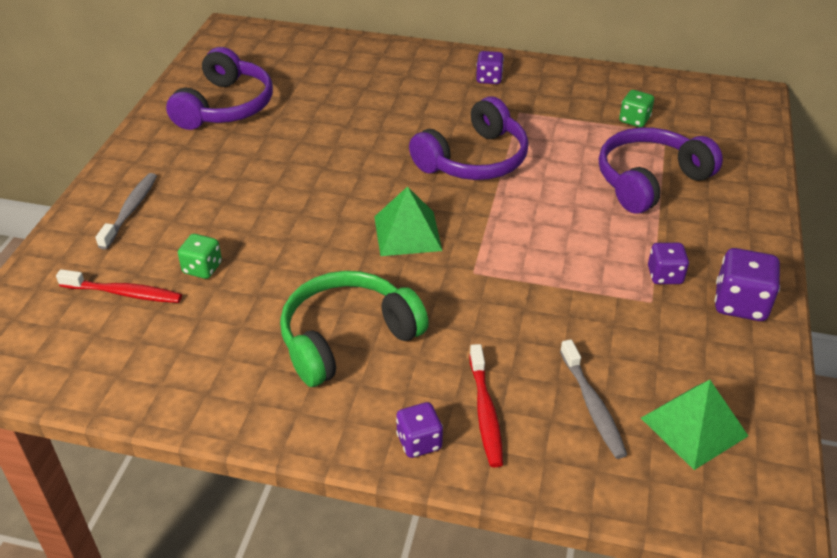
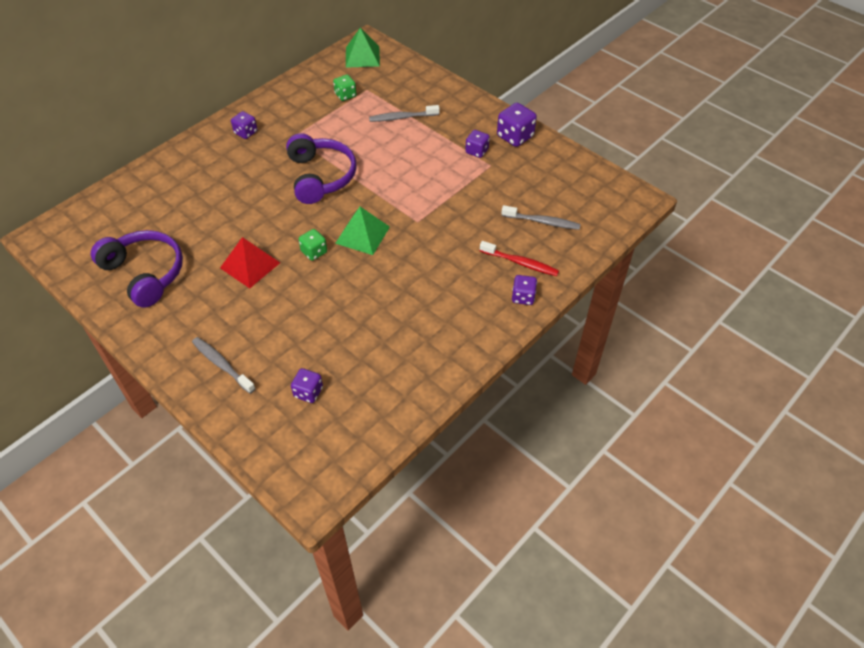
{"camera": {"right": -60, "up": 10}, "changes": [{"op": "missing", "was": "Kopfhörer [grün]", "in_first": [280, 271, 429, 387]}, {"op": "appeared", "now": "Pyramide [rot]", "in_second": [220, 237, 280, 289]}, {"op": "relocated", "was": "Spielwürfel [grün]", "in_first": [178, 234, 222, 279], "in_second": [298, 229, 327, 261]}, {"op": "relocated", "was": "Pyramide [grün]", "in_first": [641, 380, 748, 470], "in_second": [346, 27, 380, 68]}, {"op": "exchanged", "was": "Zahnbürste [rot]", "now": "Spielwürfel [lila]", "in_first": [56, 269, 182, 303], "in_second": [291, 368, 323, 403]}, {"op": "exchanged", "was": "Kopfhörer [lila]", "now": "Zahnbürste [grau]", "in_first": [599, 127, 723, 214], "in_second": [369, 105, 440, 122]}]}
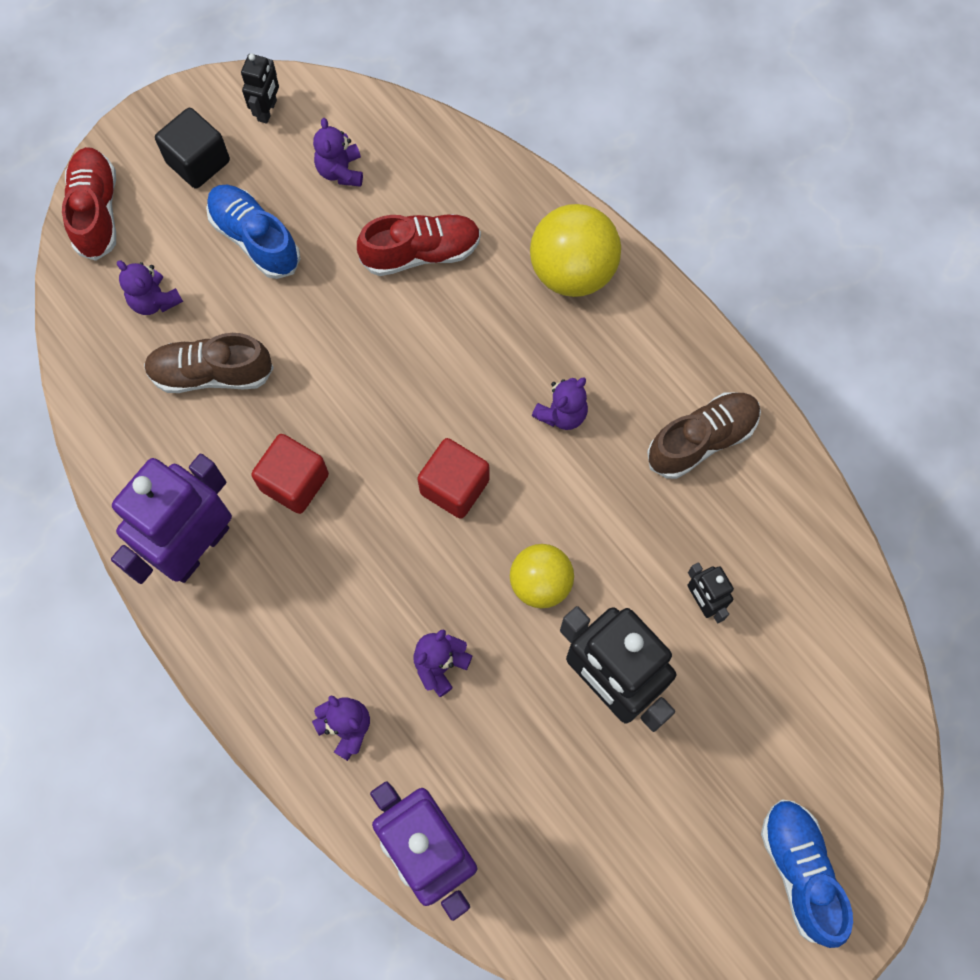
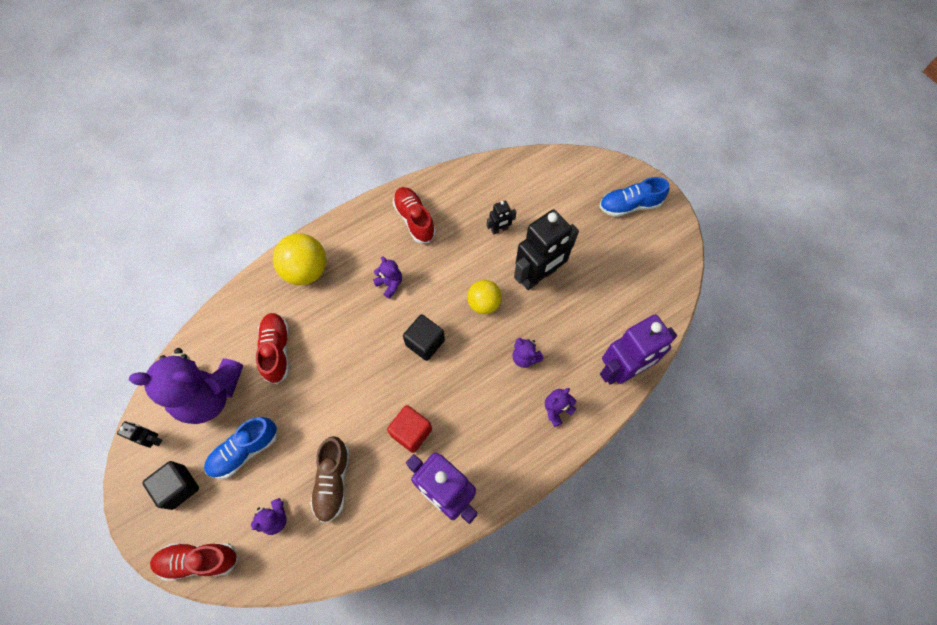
{"camera": {"right": -85, "up": -5}, "changes": [{"op": "colour", "was": "Kubus [rot]", "now": "Kubus [schwarz]", "in_first": [417, 438, 489, 519], "in_second": [403, 315, 445, 361]}, {"op": "colour", "was": "Schuh [braun]", "now": "Schuh [rot]", "in_first": [647, 392, 761, 479], "in_second": [393, 187, 436, 243]}, {"op": "size", "was": "Teddybär [lila]", "in_first": [313, 118, 363, 187], "in_second": [129, 348, 243, 424], "ratio": 2.35}]}
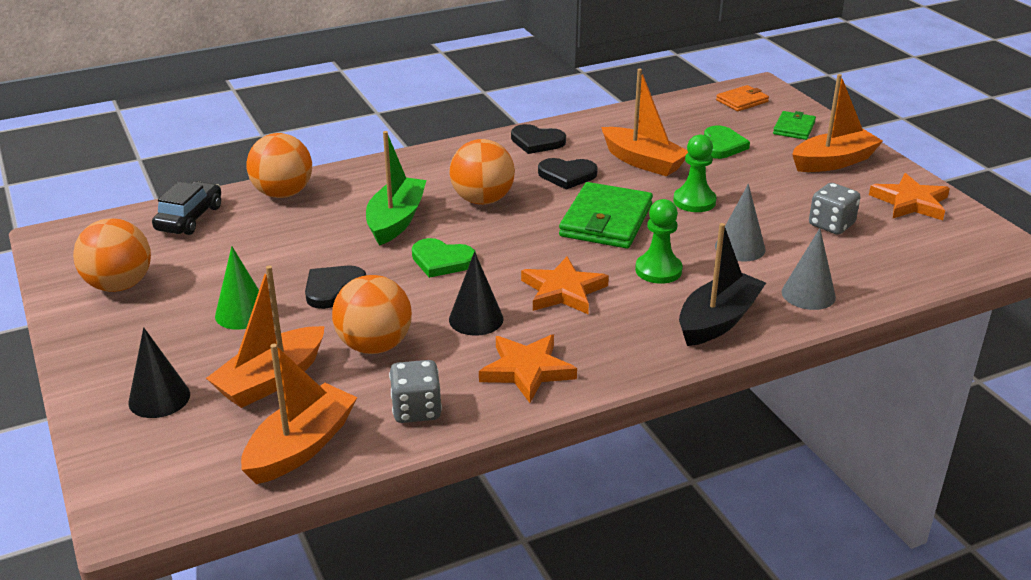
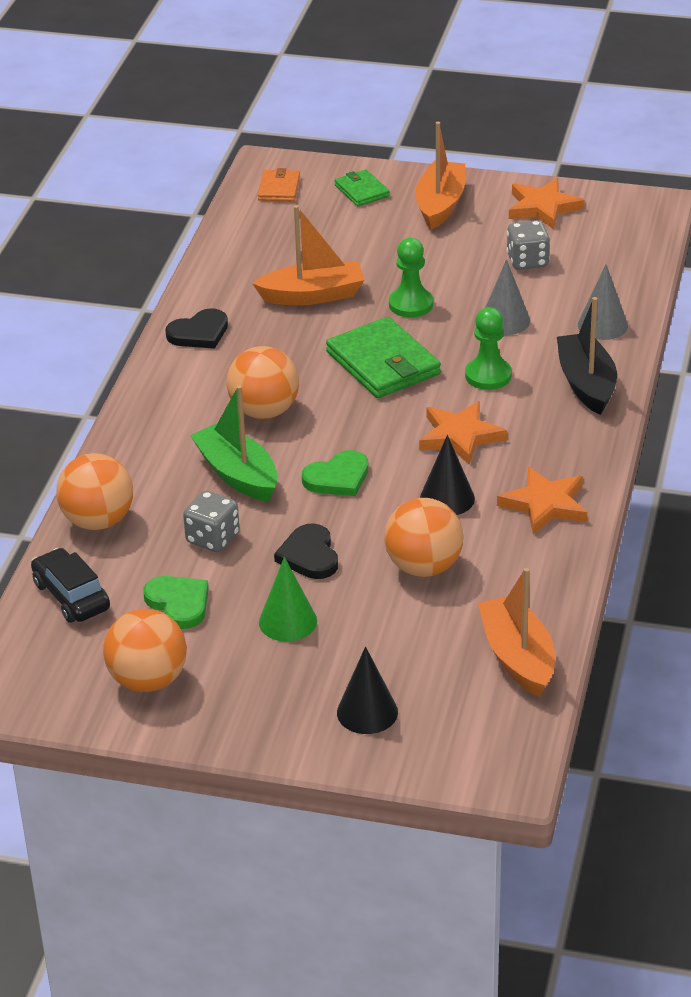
{"camera": {"right": -50, "up": 5}, "changes": [{"op": "missing", "was": "Boot [orange]", "in_first": [206, 265, 325, 408]}, {"op": "missing", "was": "Herz [schwarz]", "in_first": [538, 158, 598, 190]}, {"op": "relocated", "was": "Spielwürfel [grau]", "in_first": [389, 360, 442, 423], "in_second": [183, 491, 240, 552]}, {"op": "relocated", "was": "Herz [grün]", "in_first": [704, 126, 750, 159], "in_second": [144, 576, 209, 629]}]}
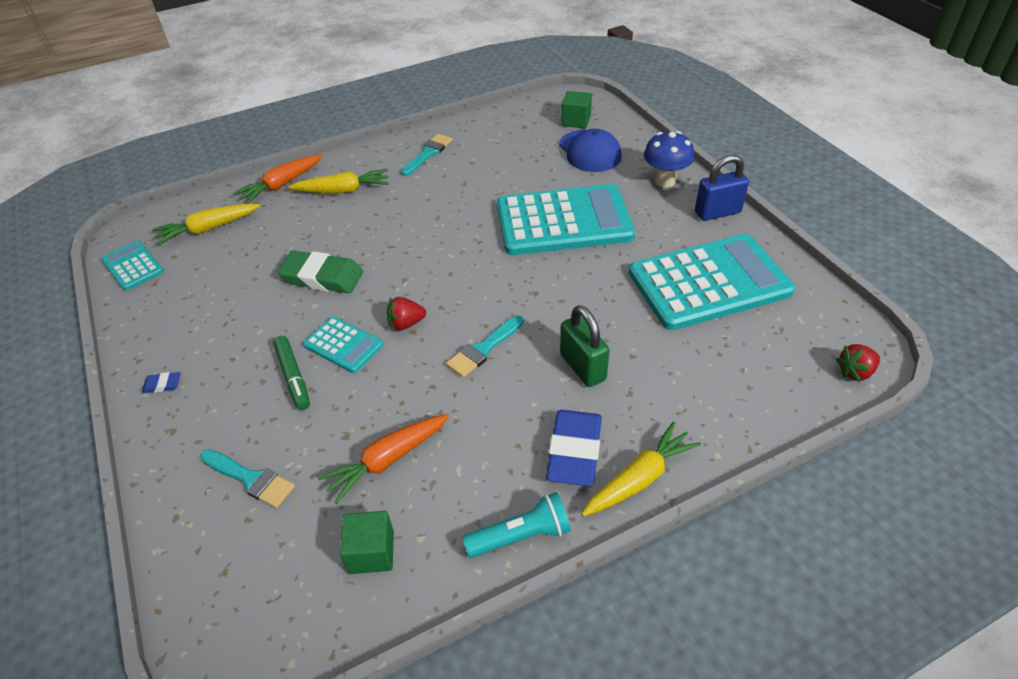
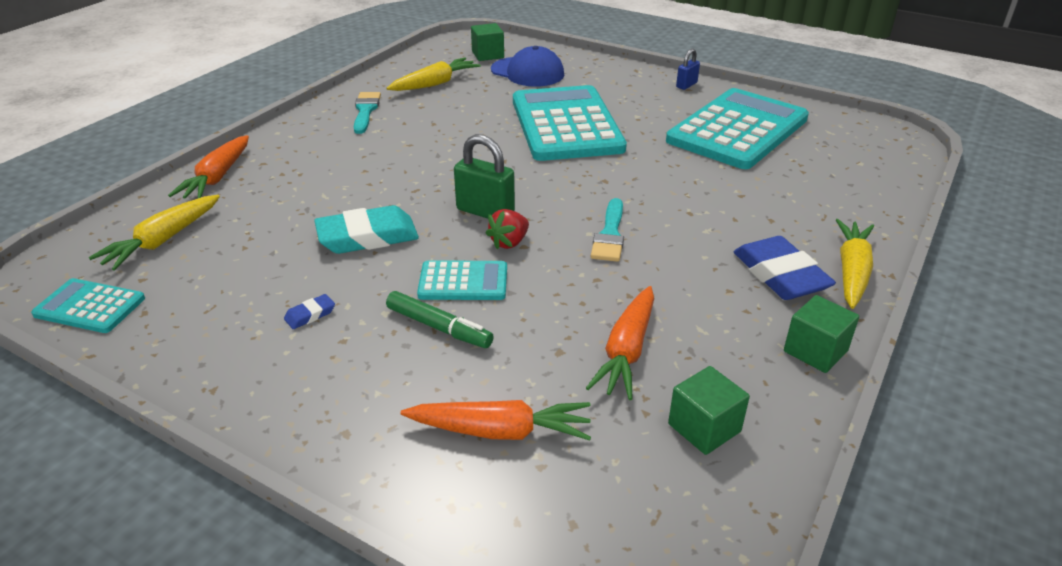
{"camera": {"right": -35, "up": -10}, "changes": [{"op": "missing", "was": "Pilz [blau]", "in_first": [644, 131, 694, 187]}, {"op": "missing", "was": "Erdbeere [rot]", "in_first": [836, 344, 880, 382]}, {"op": "relocated", "was": "Radiergummi [blau]", "in_first": [142, 372, 181, 393], "in_second": [284, 294, 335, 329]}, {"op": "relocated", "was": "Karotte [gelb]", "in_first": [288, 169, 389, 193], "in_second": [387, 57, 481, 91]}, {"op": "relocated", "was": "Vorhängeschloss [grün]", "in_first": [560, 305, 610, 387], "in_second": [454, 134, 515, 218]}, {"op": "exchanged", "was": "Pinsel [türkis]", "now": "Karotte [orange]", "in_first": [200, 449, 295, 508], "in_second": [401, 400, 591, 440]}, {"op": "exchanged", "was": "Taschenlampe [türkis]", "now": "Kubus [grün]", "in_first": [462, 492, 571, 558], "in_second": [784, 295, 859, 373]}, {"op": "colour", "was": "Radiergummi [grün]", "now": "Radiergummi [türkis]", "in_first": [277, 251, 363, 293], "in_second": [314, 205, 419, 254]}, {"op": "spun", "was": "Taschenrechner [türkis]", "in_first": [497, 184, 635, 255], "in_second": [513, 85, 627, 161], "clockwise": -60}, {"op": "size", "was": "Vorhängeschloss [blau]", "in_first": [695, 155, 749, 221], "in_second": [676, 49, 700, 90], "ratio": 0.58}]}
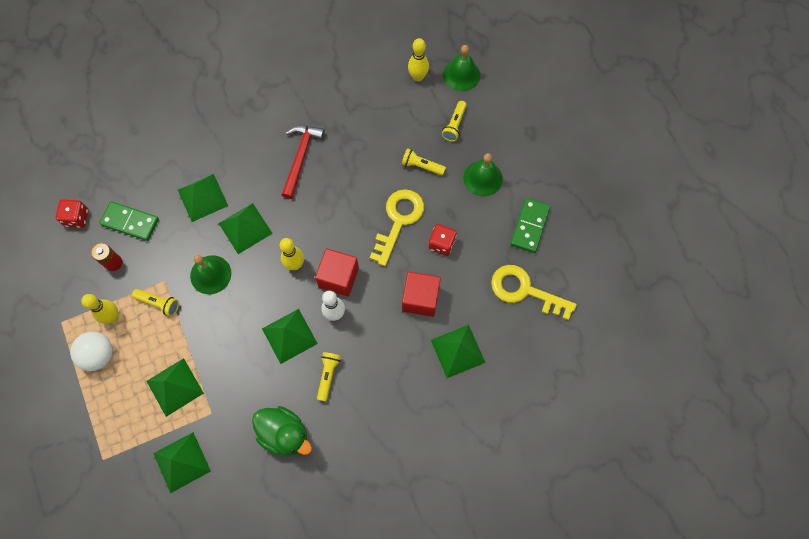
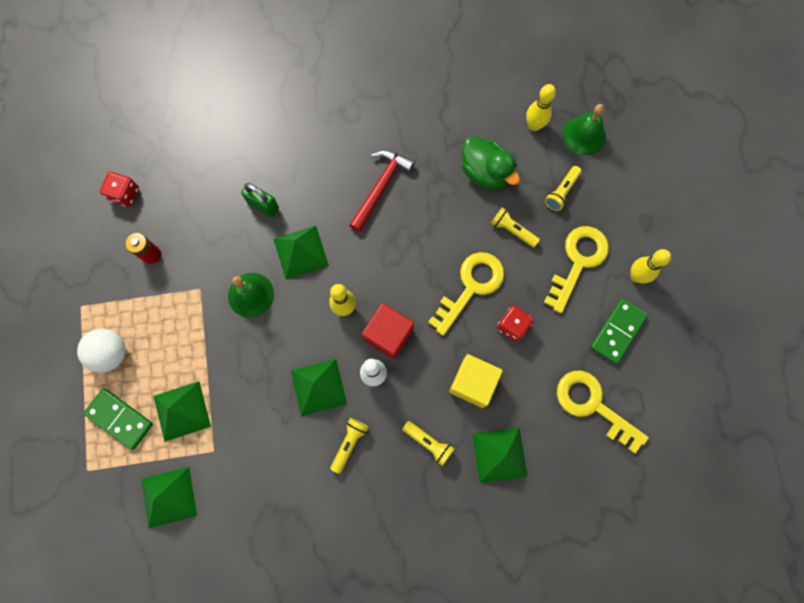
{"camera": {"right": 15, "up": 5}, "changes": [{"op": "relocated", "was": "Bowlingkegel [gelb]", "in_first": [81, 294, 119, 324], "in_second": [630, 249, 671, 284]}, {"op": "relocated", "was": "Dominostein [grün]", "in_first": [99, 201, 159, 241], "in_second": [83, 388, 153, 450]}, {"op": "relocated", "was": "Taschenlampe [gelb]", "in_first": [132, 289, 179, 317], "in_second": [402, 421, 454, 466]}, {"op": "relocated", "was": "Ente [grün]", "in_first": [252, 406, 312, 456], "in_second": [461, 136, 520, 189]}, {"op": "exchanged", "was": "Pyramide [grün]", "now": "Vorhängeschloss [grün]", "in_first": [178, 174, 228, 222], "in_second": [241, 183, 279, 217]}, {"op": "exchanged", "was": "Glocke [grün]", "now": "Schlüssel [gelb]", "in_first": [463, 153, 503, 197], "in_second": [544, 226, 609, 313]}, {"op": "colour", "was": "Kubus [rot]", "now": "Kubus [gelb]", "in_first": [402, 272, 441, 317], "in_second": [449, 354, 503, 408]}]}
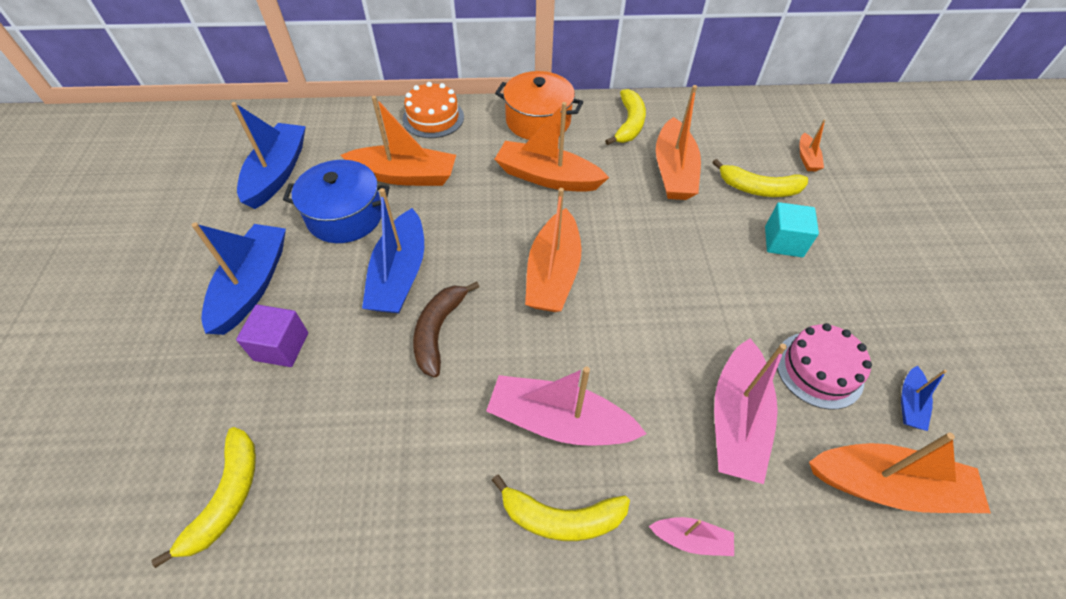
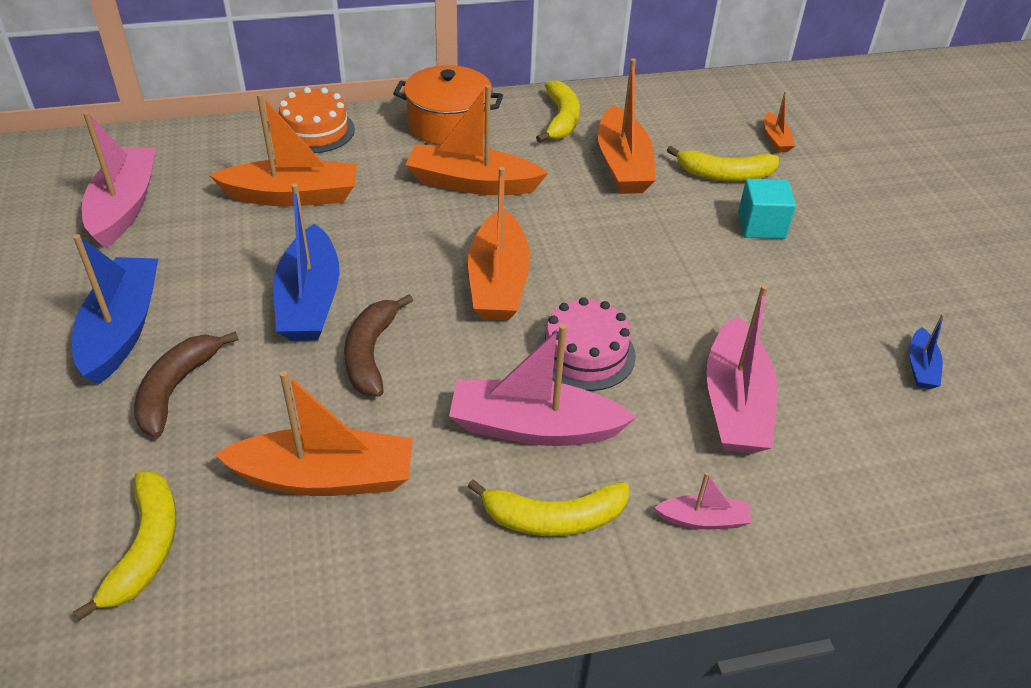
{"camera": {"right": -10, "up": -10}, "changes": [{"op": "missing", "was": "Kochtopf [blau]", "in_first": [283, 160, 389, 243]}, {"op": "relocated", "was": "Kuchen [rosa]", "in_first": [777, 323, 872, 410], "in_second": [536, 297, 636, 391]}, {"op": "relocated", "was": "Boot [orange]", "in_first": [809, 433, 991, 513], "in_second": [214, 371, 413, 496]}, {"op": "exchanged", "was": "Kubus [lila]", "now": "Banane [braun]", "in_first": [236, 304, 308, 367], "in_second": [134, 331, 239, 437]}, {"op": "colour", "was": "Boot [blau]", "now": "Boot [rosa]", "in_first": [231, 102, 306, 209], "in_second": [82, 112, 156, 248]}]}
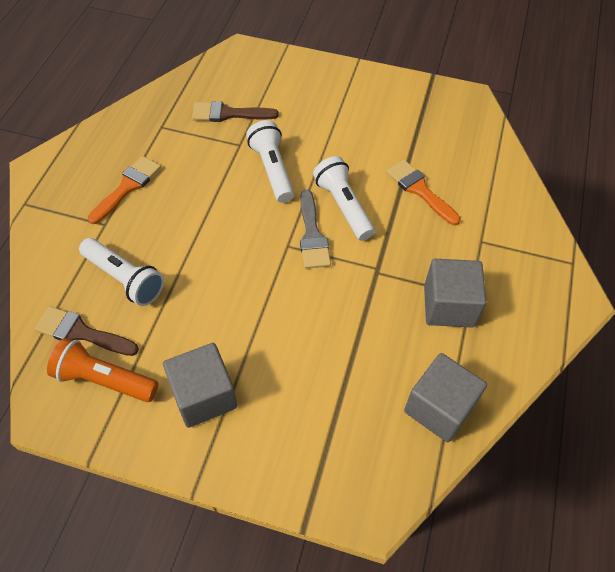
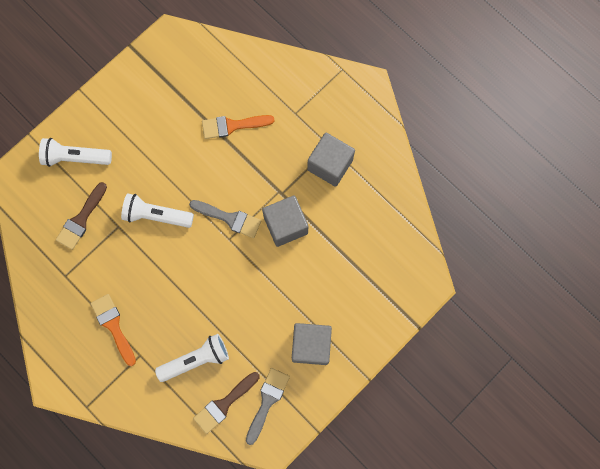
{"camera": {"right": -60, "up": 20}, "changes": [{"op": "relocated", "was": "Taschenlampe [weiß]", "in_first": [313, 156, 375, 241], "in_second": [39, 138, 112, 167]}, {"op": "relocated", "was": "Kubus [grau]", "in_first": [404, 353, 487, 442], "in_second": [262, 196, 308, 247]}, {"op": "exchanged", "was": "Taschenlampe [orange]", "now": "Pinsel [grau]", "in_first": [47, 338, 159, 402], "in_second": [246, 368, 290, 445]}]}
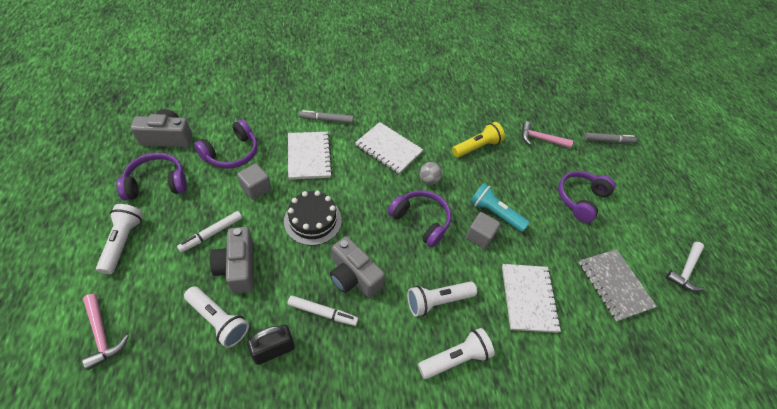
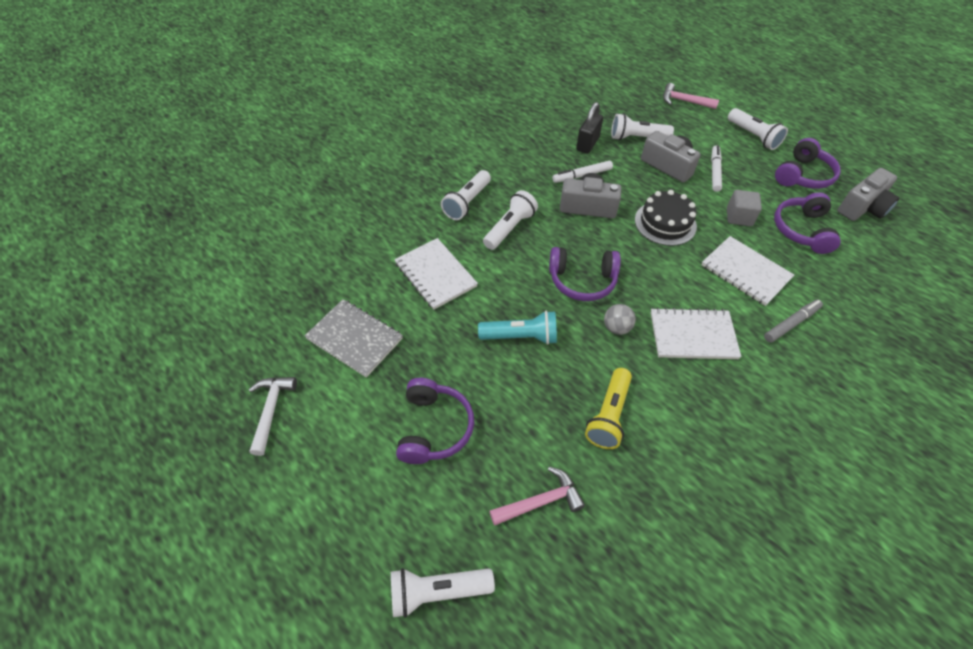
{"camera": {"right": 150, "up": 0}, "changes": [{"op": "missing", "was": "Kubus [grau]", "in_first": [466, 212, 500, 249]}, {"op": "exchanged", "was": "Filzstift [grau]", "now": "Taschenlampe [weiß]", "in_first": [584, 133, 637, 143], "in_second": [391, 568, 495, 618]}]}
